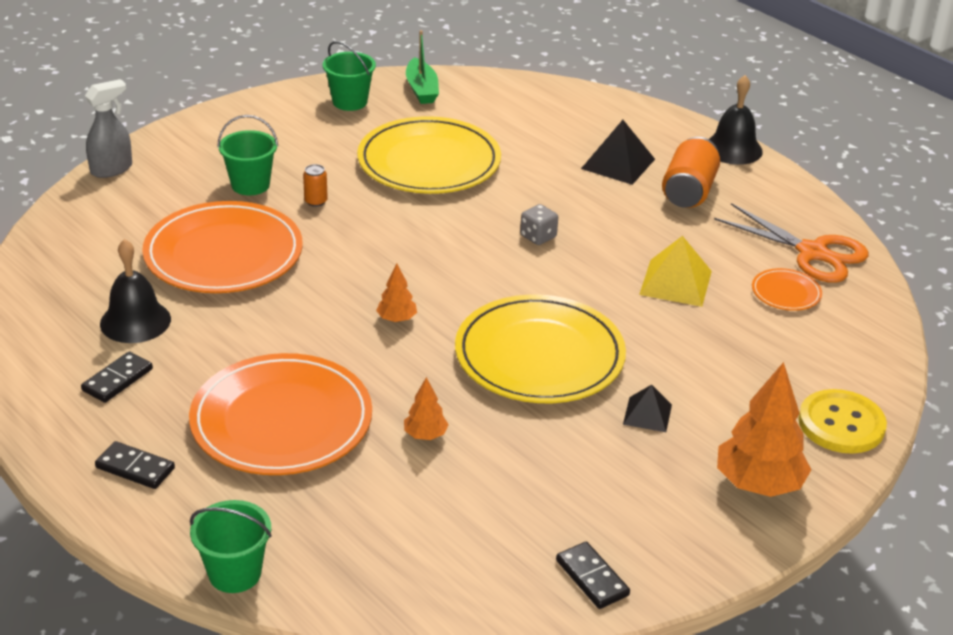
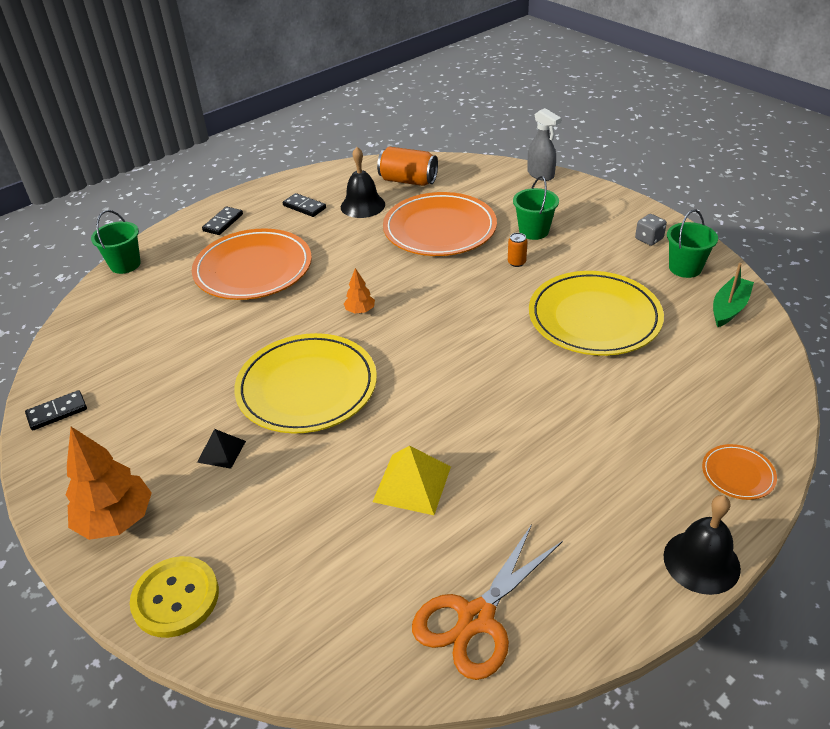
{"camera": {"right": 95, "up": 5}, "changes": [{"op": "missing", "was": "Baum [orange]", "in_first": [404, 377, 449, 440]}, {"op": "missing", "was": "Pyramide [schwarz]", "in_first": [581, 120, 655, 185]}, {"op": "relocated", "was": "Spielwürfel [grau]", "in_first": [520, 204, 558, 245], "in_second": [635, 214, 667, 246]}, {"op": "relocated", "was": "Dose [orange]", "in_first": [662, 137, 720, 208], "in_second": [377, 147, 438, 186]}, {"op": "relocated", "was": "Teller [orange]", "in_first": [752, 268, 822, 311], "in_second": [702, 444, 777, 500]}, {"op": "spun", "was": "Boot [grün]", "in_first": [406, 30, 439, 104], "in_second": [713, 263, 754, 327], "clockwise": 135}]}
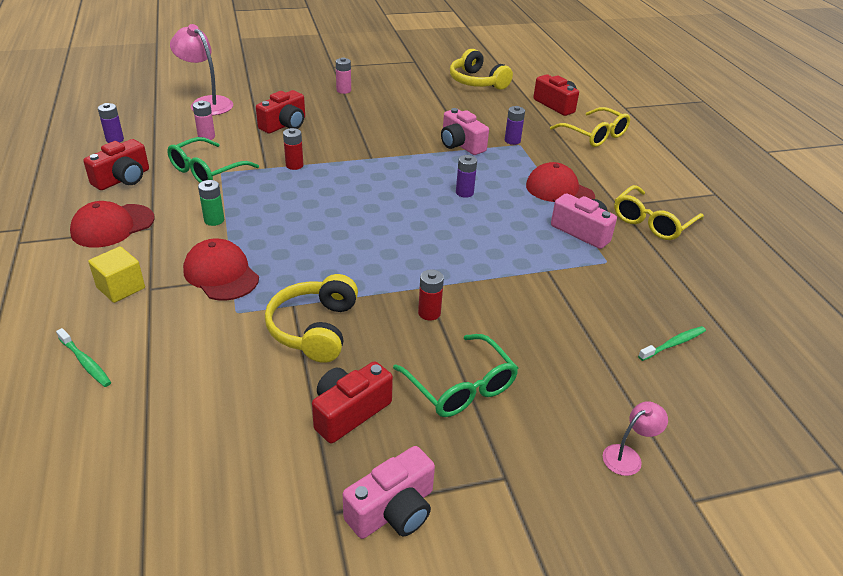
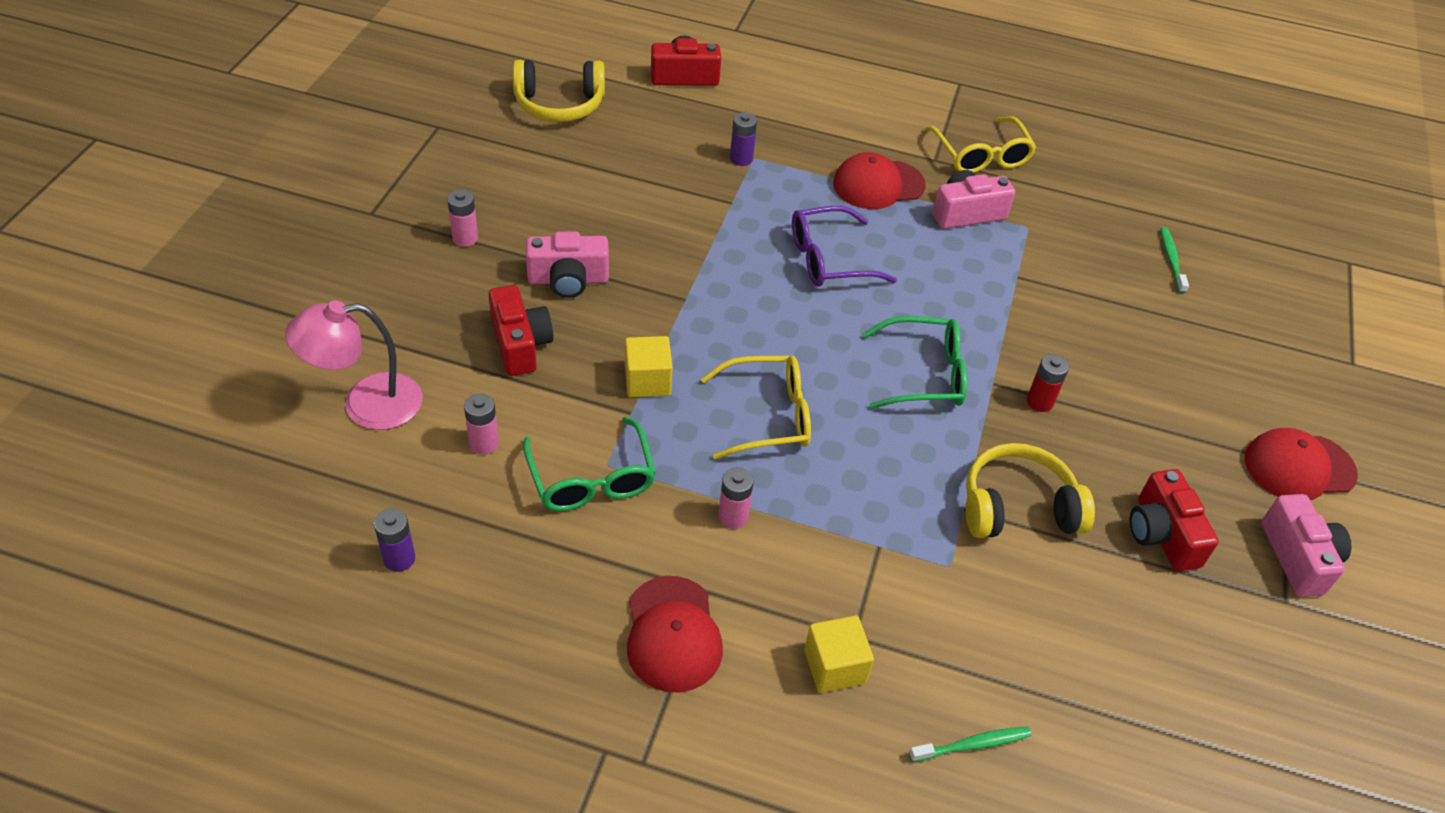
{"camera": {"right": -60, "up": 10}, "changes": [{"op": "missing", "was": "Kamera [rot]", "in_first": [83, 139, 149, 190]}, {"op": "missing", "was": "Lampe [rosa]", "in_first": [603, 401, 668, 476]}, {"op": "relocated", "was": "Kappe [rot]", "in_first": [183, 239, 259, 301], "in_second": [1245, 428, 1358, 500]}, {"op": "relocated", "was": "Brille [grün]", "in_first": [393, 334, 518, 417], "in_second": [862, 316, 967, 409]}, {"op": "relocated", "was": "Kamera [rosa]", "in_first": [441, 108, 489, 155], "in_second": [526, 232, 609, 298]}, {"op": "relocated", "was": "Brille [gelb]", "in_first": [550, 107, 630, 147], "in_second": [701, 355, 811, 459]}, {"op": "exchanged", "was": "Batterie [rot]", "now": "Kubus [gelb]", "in_first": [283, 128, 304, 170], "in_second": [625, 336, 673, 397]}, {"op": "exchanged", "was": "Batterie [lila]", "now": "Brille [lila]", "in_first": [456, 155, 477, 198], "in_second": [792, 206, 897, 287]}, {"op": "colour", "was": "Batterie [grün]", "now": "Batterie [rosa]", "in_first": [198, 180, 224, 226], "in_second": [718, 467, 753, 529]}, {"op": "spun", "was": "Kopfhörer [gelb]", "in_first": [265, 274, 358, 363], "in_second": [966, 443, 1095, 538], "clockwise": 135}]}
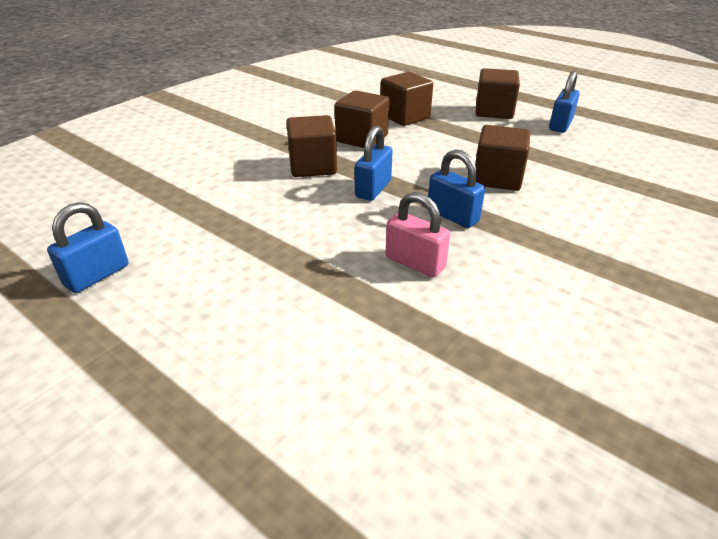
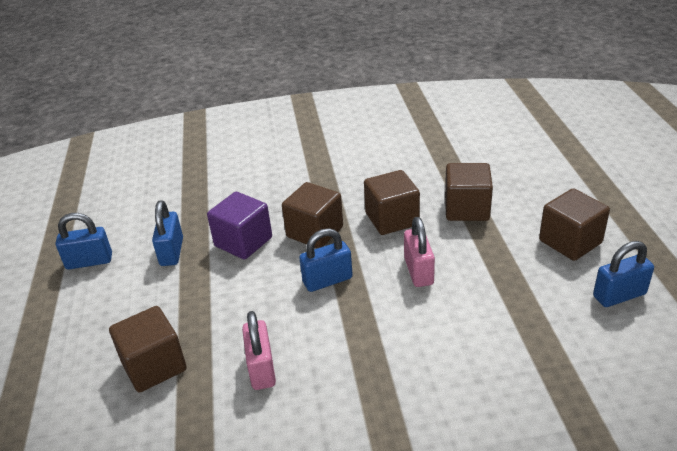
{"camera": {"right": 45, "up": 0}, "changes": [{"op": "appeared", "now": "Kubus [lila]", "in_second": [207, 192, 272, 260]}, {"op": "appeared", "now": "Vorhängeschloss [rosa]", "in_second": [404, 217, 435, 287]}, {"op": "relocated", "was": "Vorhängeschloss [blau]", "in_first": [428, 149, 485, 228], "in_second": [152, 200, 183, 266]}, {"op": "relocated", "was": "Kubus [braun]", "in_first": [475, 125, 530, 191], "in_second": [109, 306, 187, 393]}]}
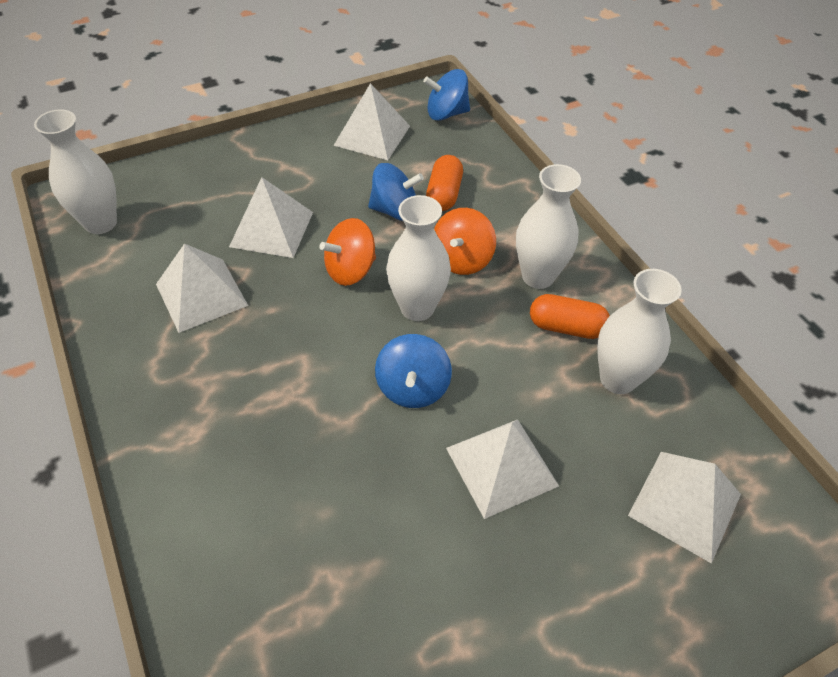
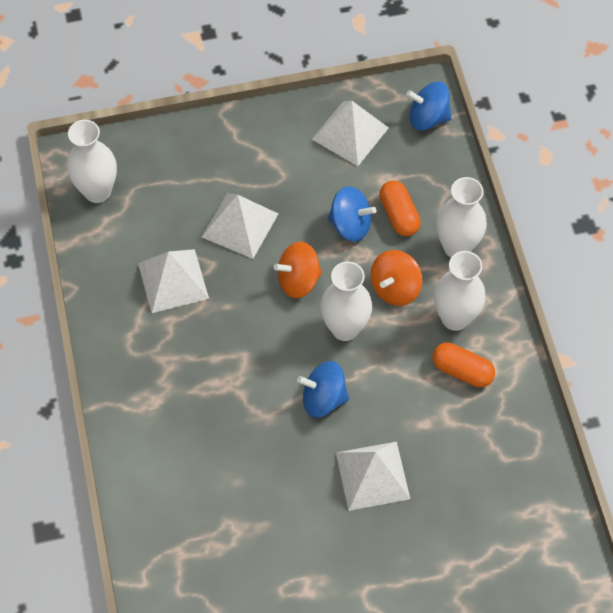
{"camera": {"right": 15, "up": 10}, "changes": [{"op": "missing", "was": "Pyramide [weiß]", "in_first": [628, 452, 741, 564]}, {"op": "relocated", "was": "Vase [weiß]", "in_first": [597, 269, 682, 394], "in_second": [436, 177, 487, 257]}, {"op": "spun", "was": "Kreisel [blau]", "in_first": [375, 334, 452, 408], "in_second": [297, 361, 349, 418], "clockwise": 75}, {"op": "spun", "was": "Kapsel [orange]", "in_first": [426, 155, 463, 211], "in_second": [379, 180, 421, 236], "clockwise": -45}]}
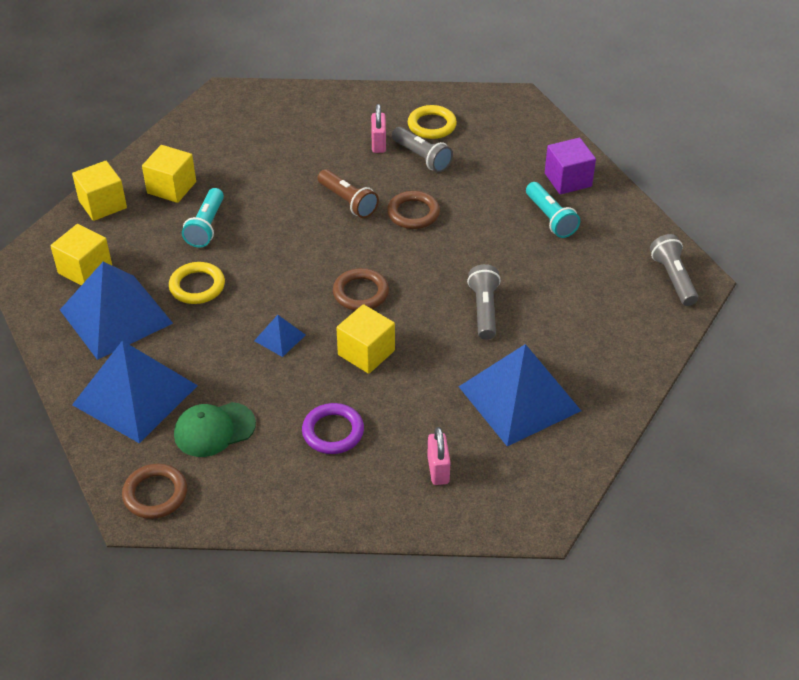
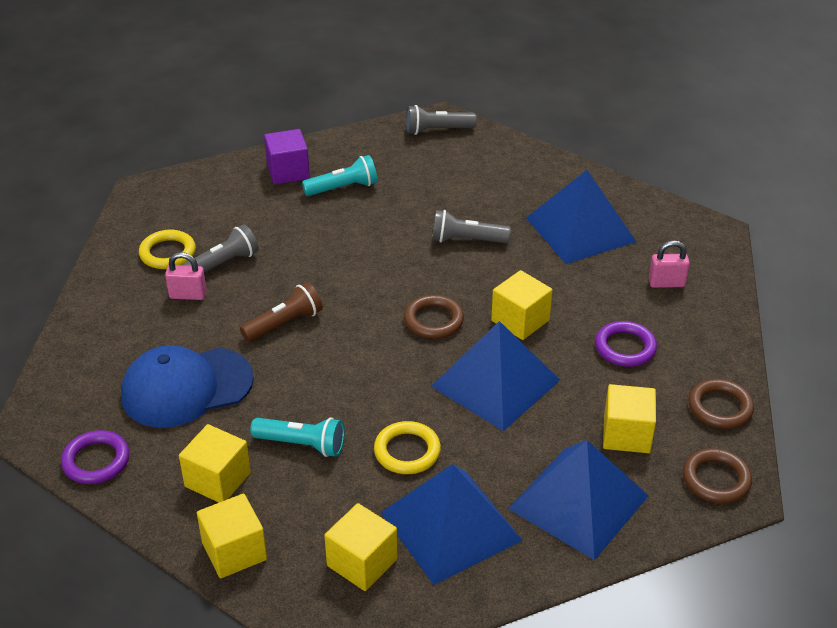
{"camera": {"right": -85, "up": -5}, "changes": [{"op": "appeared", "now": "Ring [lila]", "in_second": [61, 430, 130, 484]}, {"op": "appeared", "now": "Kappe [blau]", "in_second": [121, 345, 254, 428]}, {"op": "relocated", "was": "Ring [braun]", "in_first": [387, 191, 440, 229], "in_second": [688, 379, 754, 429]}, {"op": "exchanged", "was": "Kappe [grün]", "now": "Kubus [gelb]", "in_first": [174, 402, 256, 457], "in_second": [603, 384, 656, 453]}, {"op": "size", "was": "Pyramide [blau]", "in_first": [254, 315, 306, 357], "in_second": [431, 321, 560, 431], "ratio": 2.29}]}
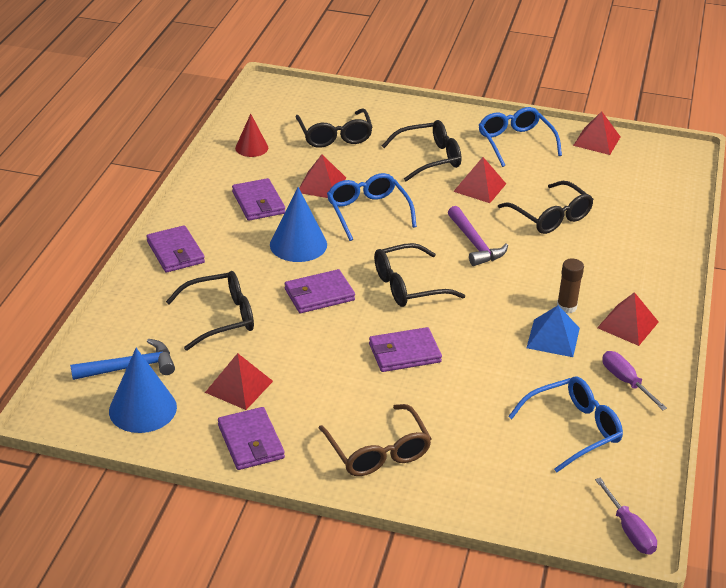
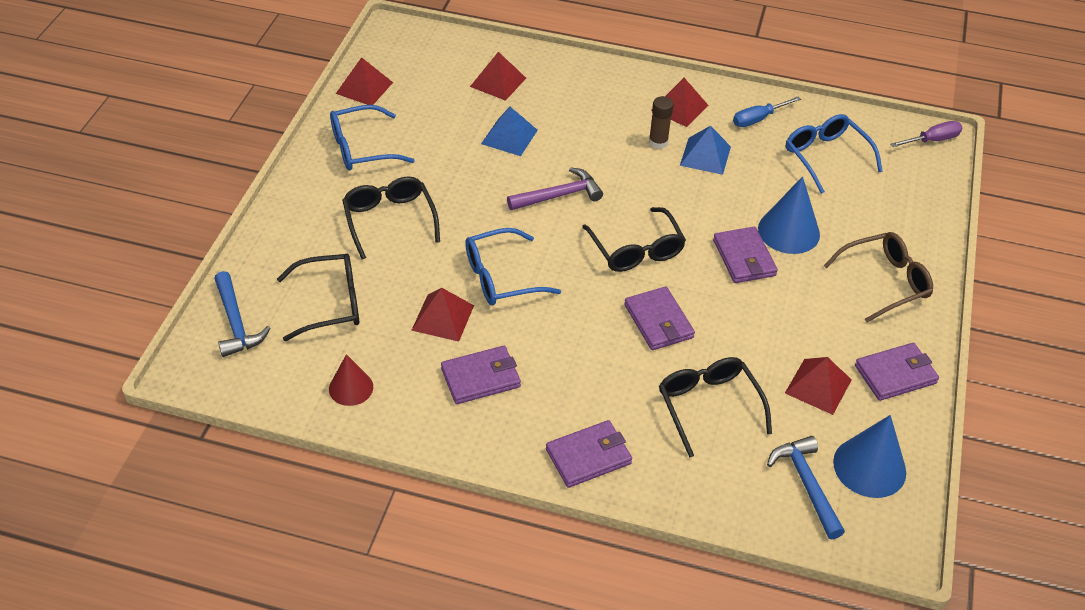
{"camera": {"right": -90, "up": 10}, "changes": [{"op": "appeared", "now": "Hammer [blau]", "in_second": [214, 271, 271, 357]}, {"op": "relocated", "was": "Kegel [blau]", "in_first": [270, 187, 327, 262], "in_second": [758, 176, 820, 254]}, {"op": "relocated", "was": "Pyramide [rot]", "in_first": [453, 157, 506, 203], "in_second": [470, 52, 526, 101]}, {"op": "exchanged", "was": "Brille [schwarz]", "now": "Pyramide [blau]", "in_first": [498, 181, 594, 234], "in_second": [481, 107, 538, 156]}, {"op": "colour", "was": "Schraubenzieher [lila]", "now": "Schraubenzieher [blau]", "in_first": [602, 351, 667, 410], "in_second": [733, 96, 801, 127]}]}
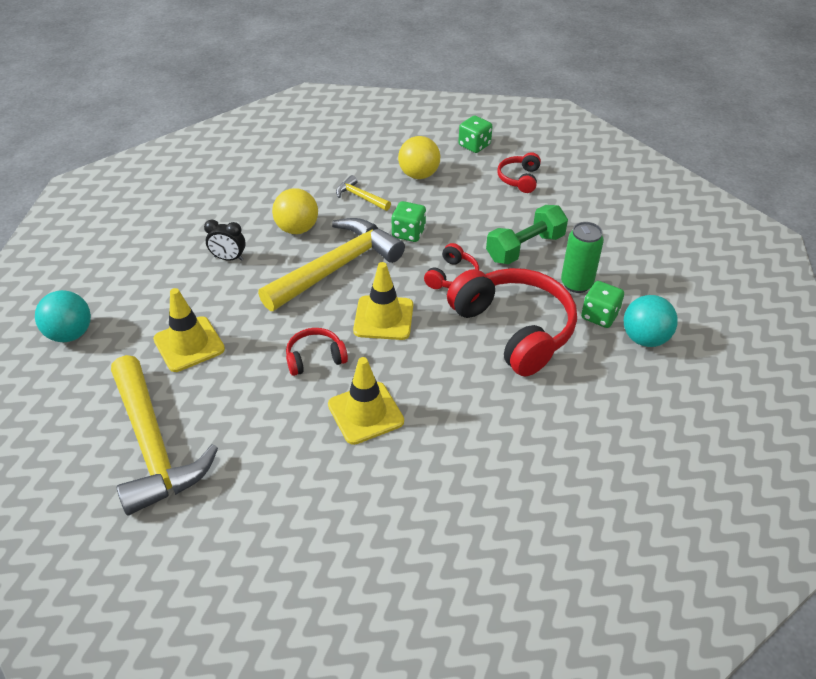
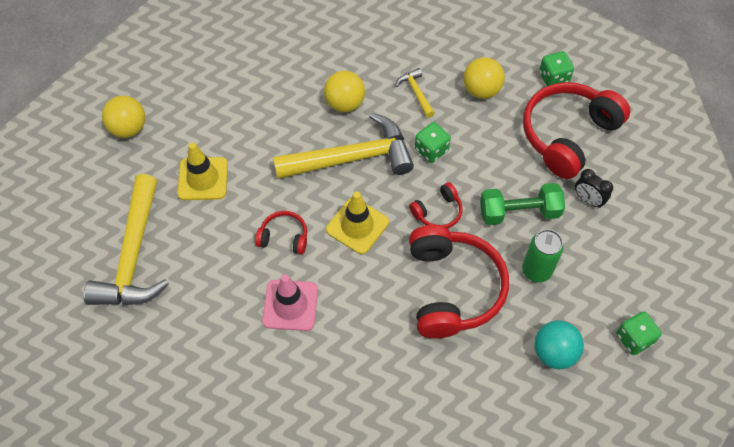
{"camera": {"right": 30, "up": 15}, "changes": [{"op": "relocated", "was": "Wecker [schwarz]", "in_first": [204, 220, 246, 261], "in_second": [575, 169, 613, 208]}, {"op": "relocated", "was": "Spielwürfel [grün]", "in_first": [581, 281, 624, 328], "in_second": [616, 311, 662, 355]}, {"op": "colour", "was": "Ball [türkis]", "now": "Ball [gelb]", "in_first": [35, 290, 91, 342], "in_second": [102, 96, 145, 138]}, {"op": "colour", "was": "Leitkegel [gelb]", "now": "Leitkegel [rosa]", "in_first": [328, 357, 404, 445], "in_second": [262, 275, 318, 331]}, {"op": "size", "was": "Kopfhörer [rot]", "in_first": [498, 152, 541, 193], "in_second": [523, 82, 630, 179], "ratio": 2.12}]}
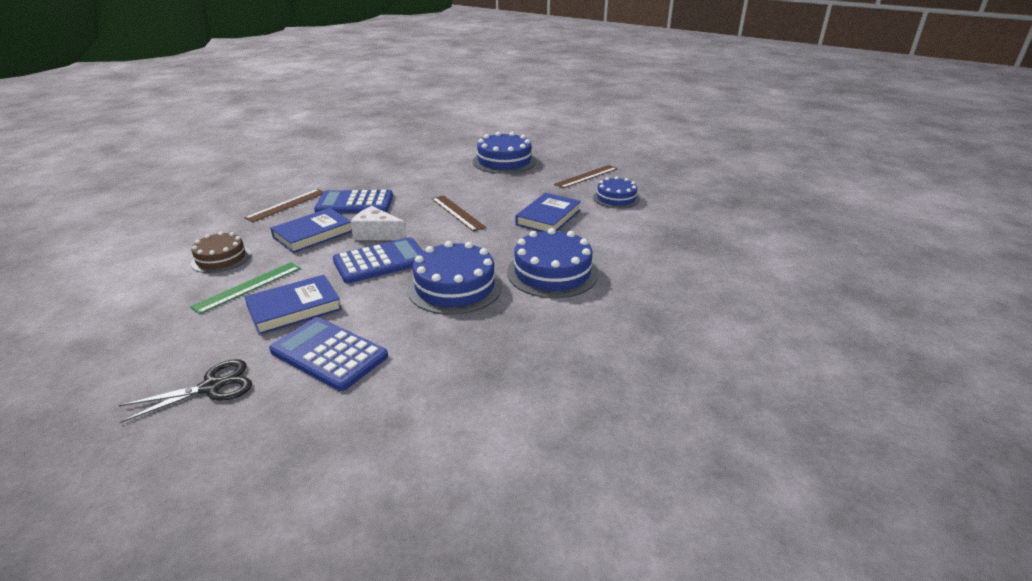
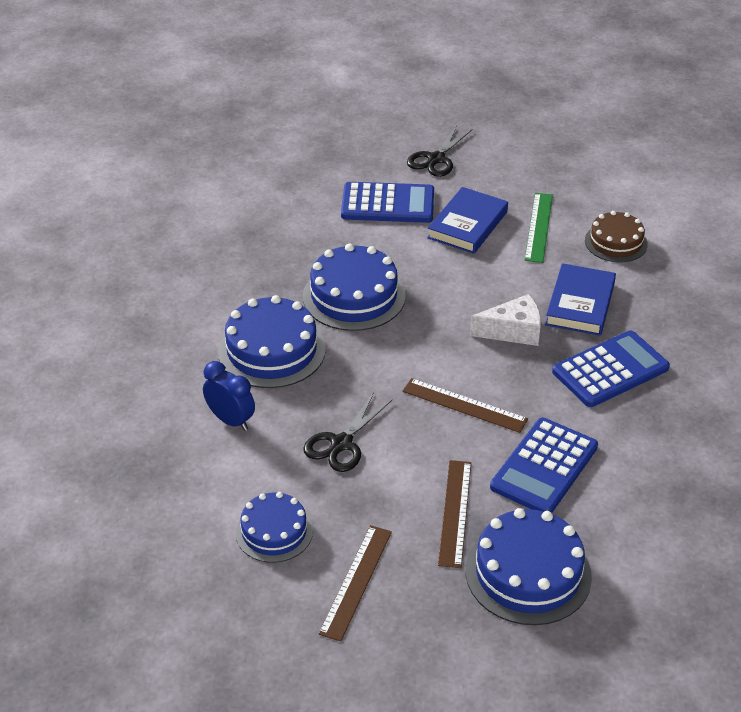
{"camera": {"right": 150, "up": 10}, "changes": [{"op": "appeared", "now": "Wecker [blau]", "in_second": [203, 361, 255, 431]}, {"op": "relocated", "was": "Lineal [braun]", "in_first": [244, 189, 324, 222], "in_second": [438, 460, 471, 568]}, {"op": "relocated", "was": "Taschenrechner [blau]", "in_first": [333, 237, 424, 283], "in_second": [490, 418, 598, 513]}, {"op": "exchanged", "was": "Buch [blau]", "now": "Schere [schwarz]", "in_first": [515, 193, 581, 232], "in_second": [303, 392, 392, 472]}]}
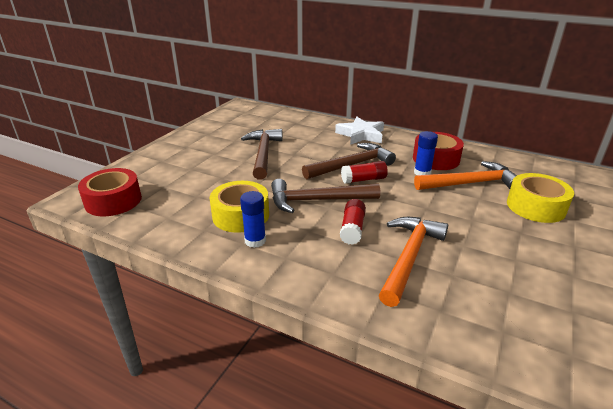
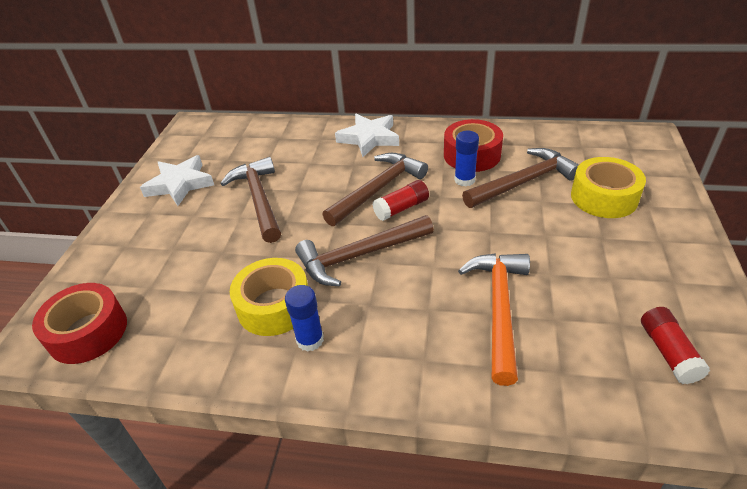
{"camera": {"right": -15, "up": 10}, "changes": [{"op": "appeared", "now": "Stern [weiß]", "in_second": [140, 155, 214, 206]}, {"op": "relocated", "was": "Klebestift [rot]", "in_first": [340, 199, 366, 245], "in_second": [641, 307, 710, 384]}, {"op": "colour", "was": "Hammer [orange]", "now": "Hammer [braun]", "in_first": [414, 161, 517, 190], "in_second": [462, 148, 579, 208]}]}
